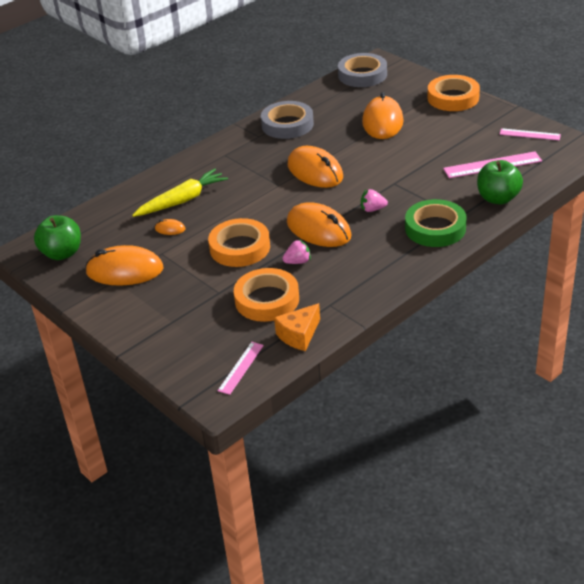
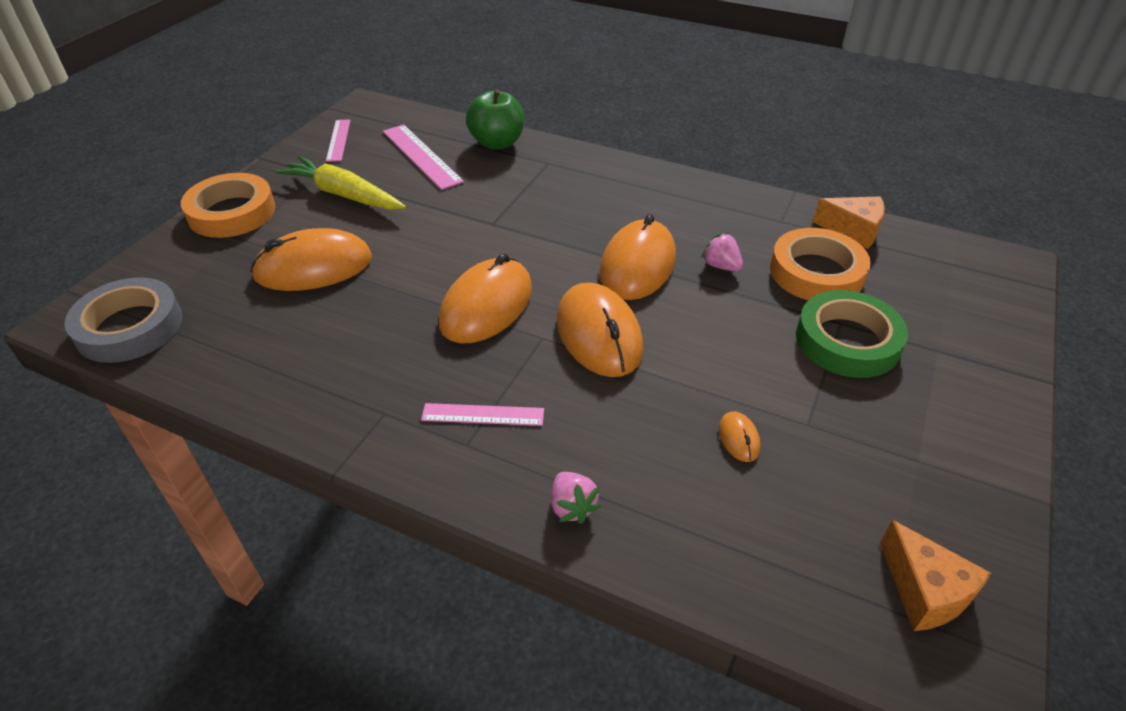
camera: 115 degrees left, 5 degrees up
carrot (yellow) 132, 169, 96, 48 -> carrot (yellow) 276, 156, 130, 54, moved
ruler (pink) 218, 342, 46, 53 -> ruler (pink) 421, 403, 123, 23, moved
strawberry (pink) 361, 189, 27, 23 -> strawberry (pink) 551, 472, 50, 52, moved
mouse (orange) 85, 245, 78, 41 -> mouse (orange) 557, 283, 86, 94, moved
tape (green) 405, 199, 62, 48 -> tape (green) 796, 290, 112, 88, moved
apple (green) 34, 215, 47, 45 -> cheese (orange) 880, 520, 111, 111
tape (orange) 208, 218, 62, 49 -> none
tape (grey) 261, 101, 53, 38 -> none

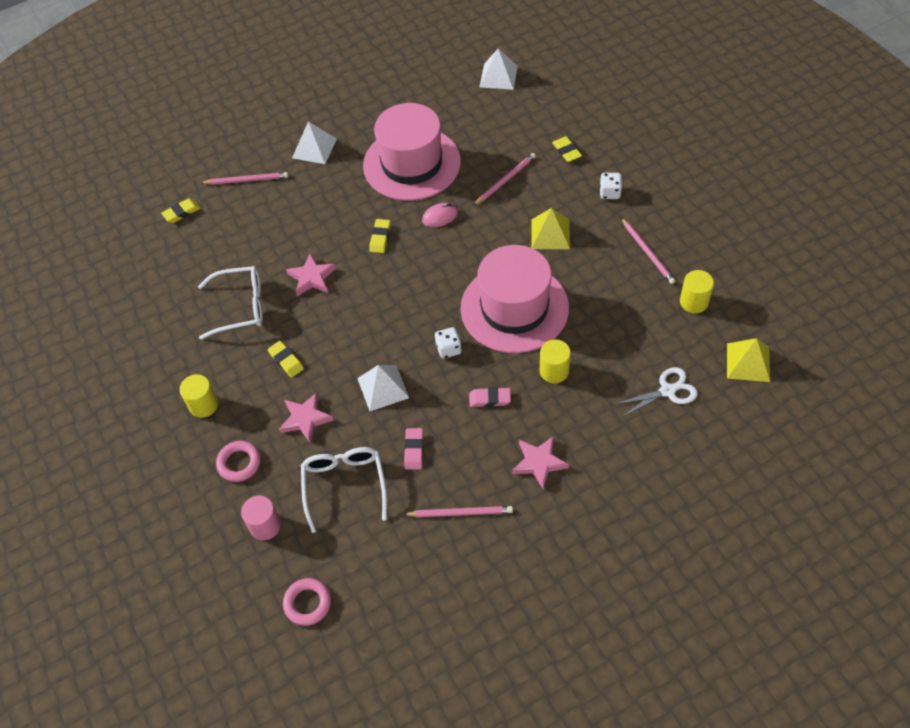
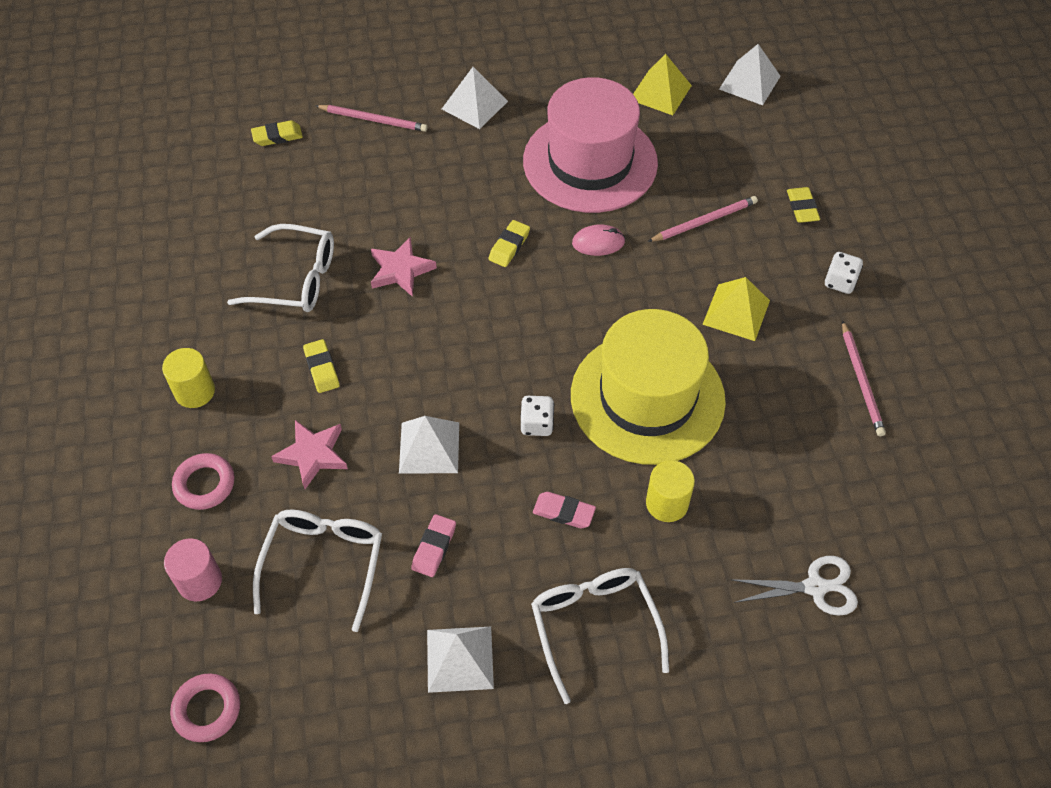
camera: 15 degrees right, 0 degrees up
pencil (pink) 403, 506, 110, 11 -> pyramid (white) 427, 627, 67, 66
star (pink) 512, 436, 57, 53 -> glasses (white) 531, 568, 138, 136
hat (pink) 460, 245, 109, 108 -> hat (yellow) 571, 309, 155, 156
pyramid (yellow) 727, 338, 43, 44 -> pyramid (yellow) 633, 54, 59, 61, moved
cylinder (yellow) 680, 270, 34, 43 -> none

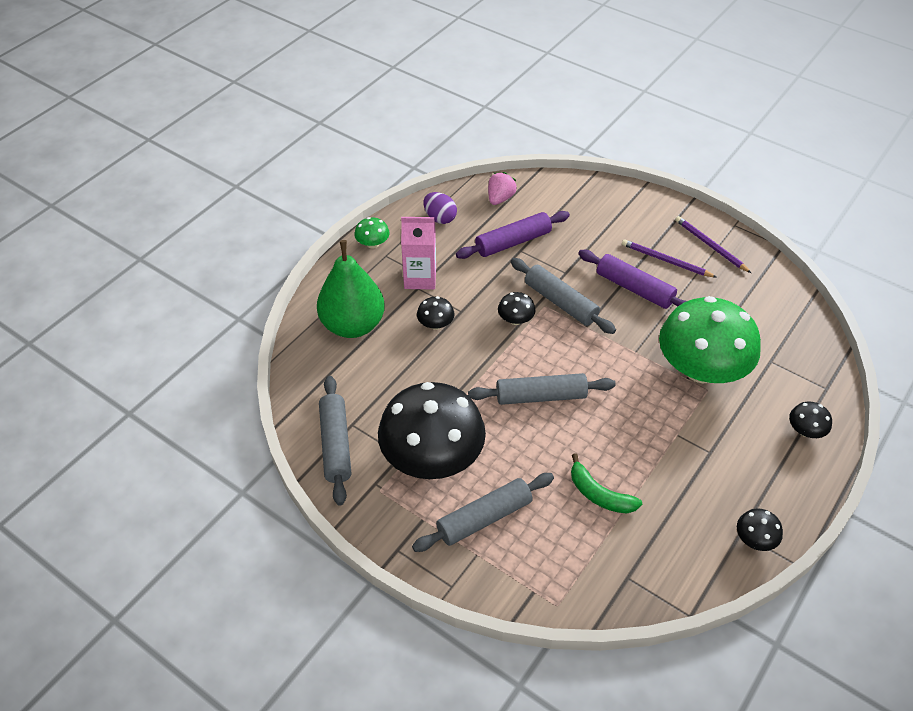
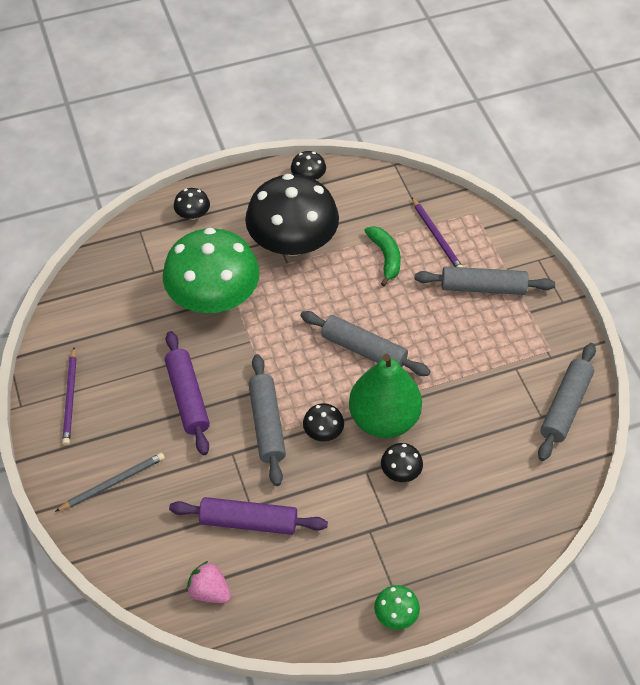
camera: 145 degrees left, 5 degrees up
none -> pencil (grey) 55, 453, 110, 59
strawberry (pink) 488, 172, 29, 33 -> strawberry (pink) 186, 561, 45, 42, 60 degrees clockwise
mushroom (black) 378, 382, 108, 97 -> mushroom (black) 245, 174, 94, 82, moved
pear (green) 317, 240, 68, 98 -> pear (green) 349, 354, 73, 84, moved
pencil (purple) 622, 239, 94, 38 -> pencil (purple) 412, 198, 51, 69, moved
carton (pink) 401, 217, 35, 73 -> none
egg (purple) 423, 192, 34, 32 -> none

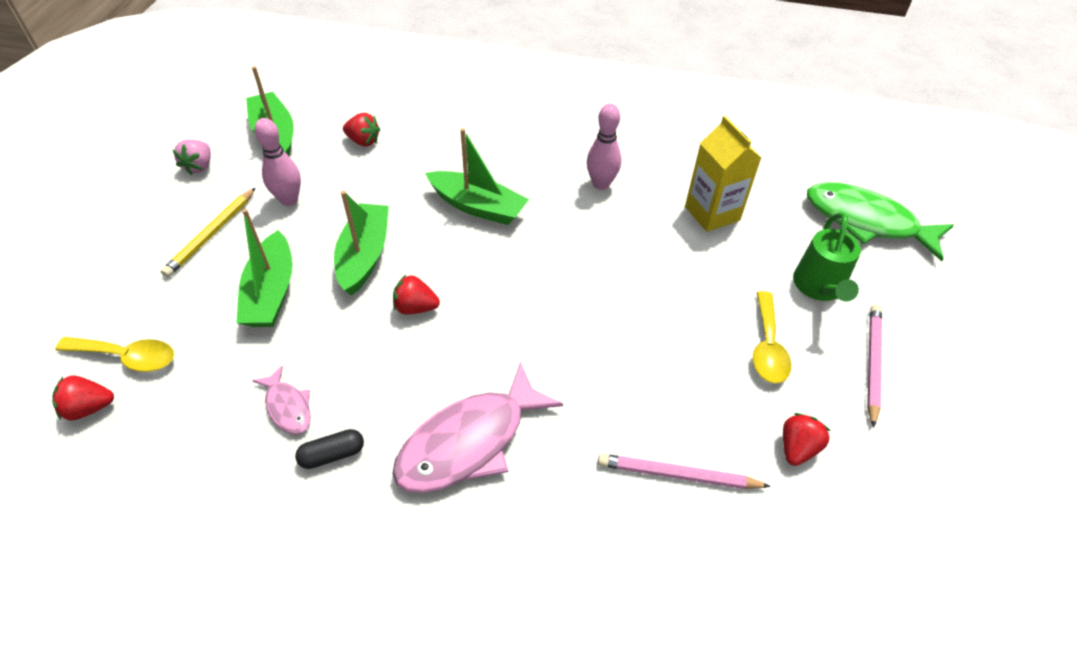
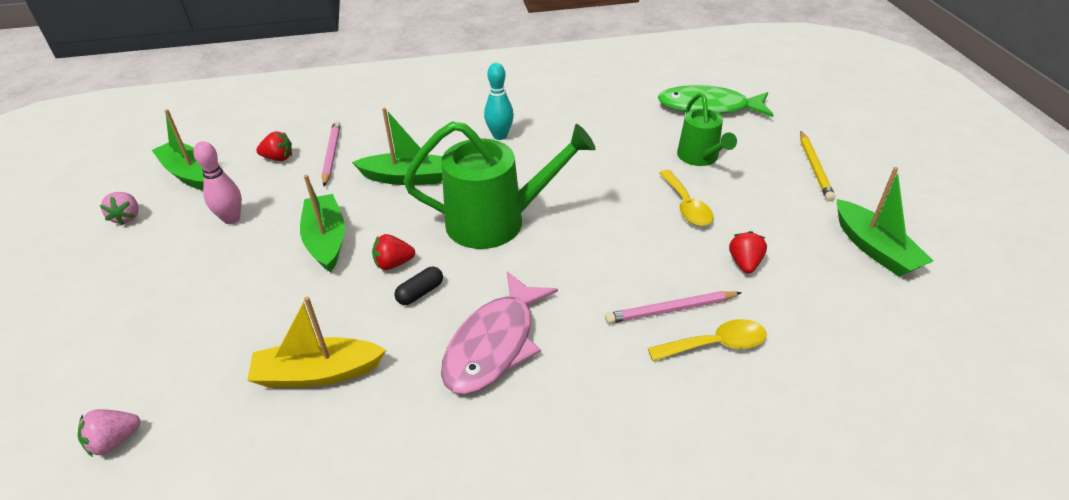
camera: 20 degrees left, 10 degrees down
strawberry (red) 52, 376, 62, 44 -> strawberry (pink) 78, 409, 62, 48
fish (pink) 252, 366, 59, 69 -> boat (yellow) 247, 297, 139, 91
pencil (pink) 867, 305, 15, 123 -> pencil (pink) 322, 121, 19, 65, moved
capsule (black) 295, 429, 69, 40 -> capsule (black) 394, 267, 49, 38, moved
none -> watering can (green) 404, 122, 192, 127
bowling pin (pink) 587, 104, 34, 86 -> bowling pin (turquoise) 484, 63, 30, 77
spoon (yellow) 55, 337, 119, 35 -> spoon (yellow) 648, 319, 119, 42, moved
pencil (yellow) 161, 188, 94, 89 -> pencil (yellow) 800, 131, 35, 70, moved
boat (green) 237, 209, 56, 118 -> boat (green) 837, 167, 96, 110, moved
carton (yellow) 685, 116, 76, 116 -> none

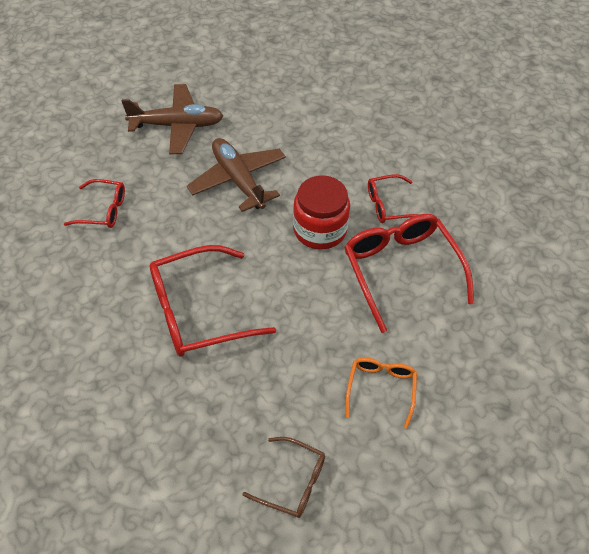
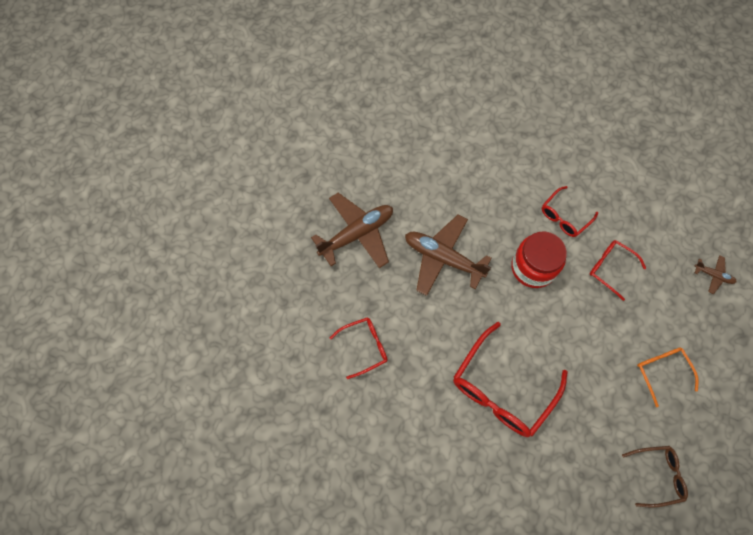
camera: 30 degrees left, 15 degrees up
glasses (red) 344, 214, 130, 119 -> glasses (red) 590, 240, 56, 61, x0.55
none -> plane (brown) 695, 255, 41, 39

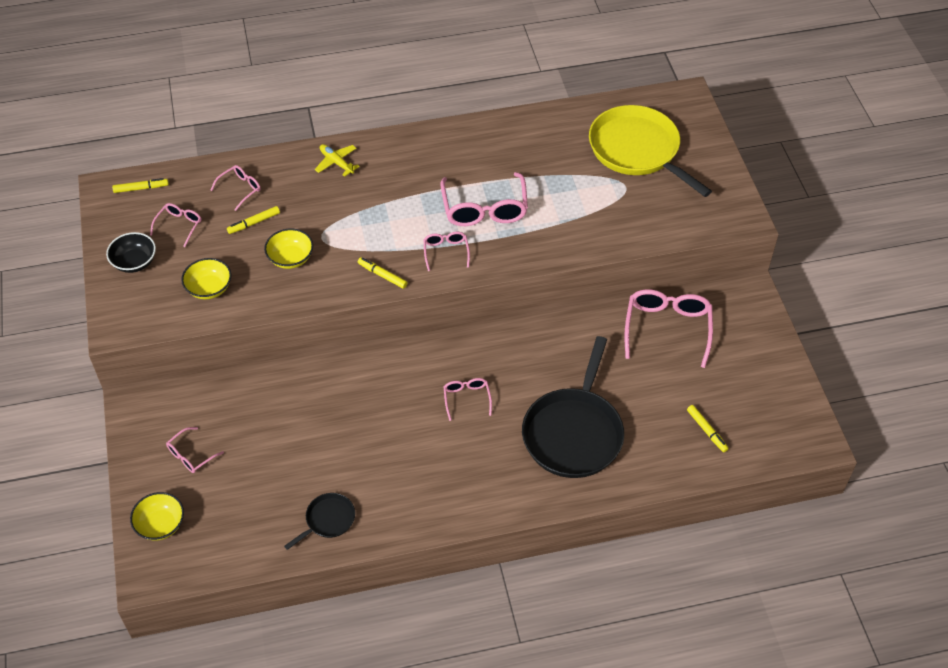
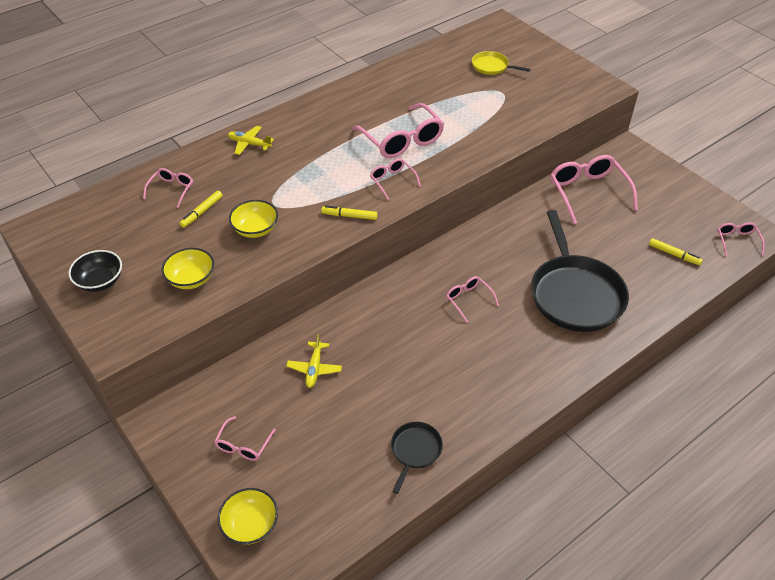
camera: 25 degrees left, 5 degrees down
none -> plane (yellow) 286, 334, 56, 54
pan (yellow) 589, 105, 123, 92 -> pan (yellow) 472, 51, 59, 24, x0.47
glasses (pink) 150, 203, 51, 44 -> glasses (pink) 717, 222, 48, 35, moved
marker (yellow) 112, 178, 57, 15 -> none

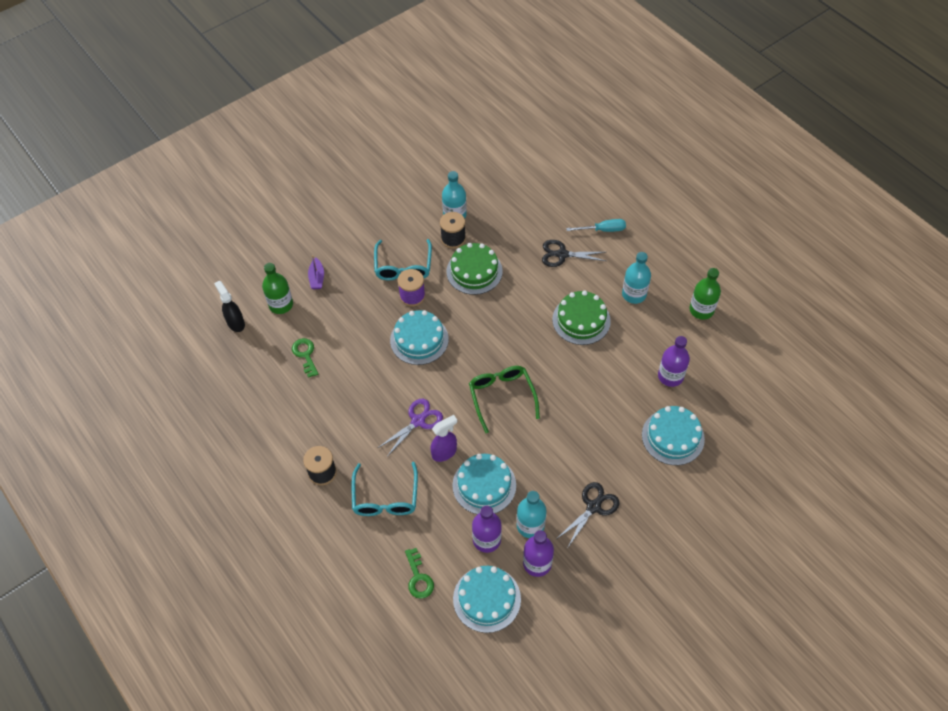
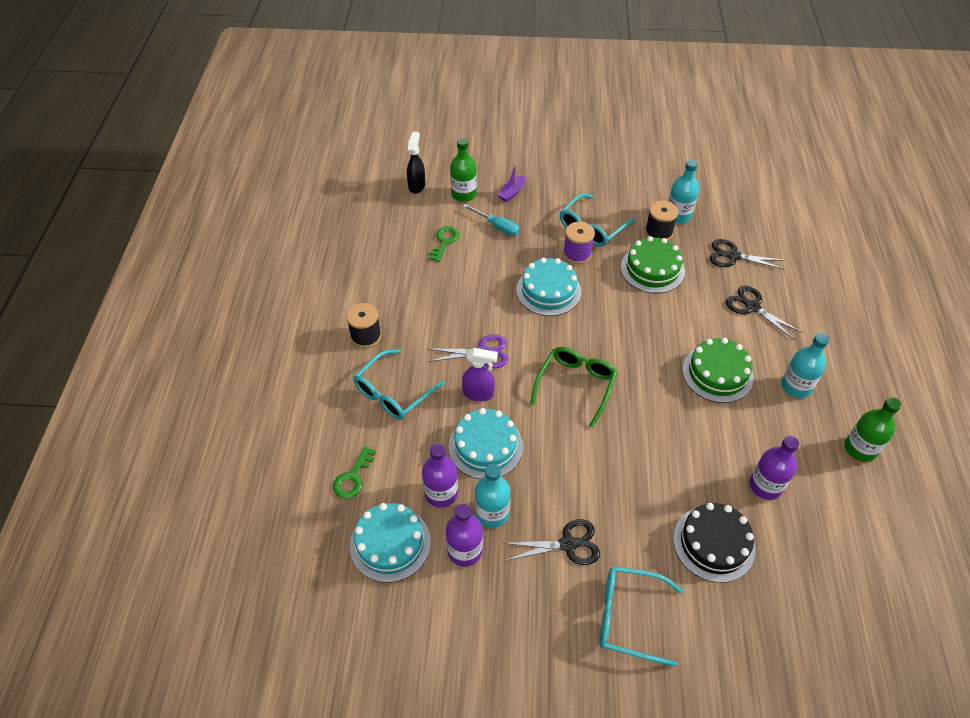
camera: 40 degrees right, 5 degrees down
screwdriver (turquoise) 566, 219, 60, 13 -> screwdriver (turquoise) 463, 204, 57, 32, moved
none -> glasses (turquoise) 600, 566, 83, 101
cake (turquoise) 642, 406, 63, 59 -> cake (black) 673, 503, 83, 80
none -> scissors (black) 710, 239, 75, 31

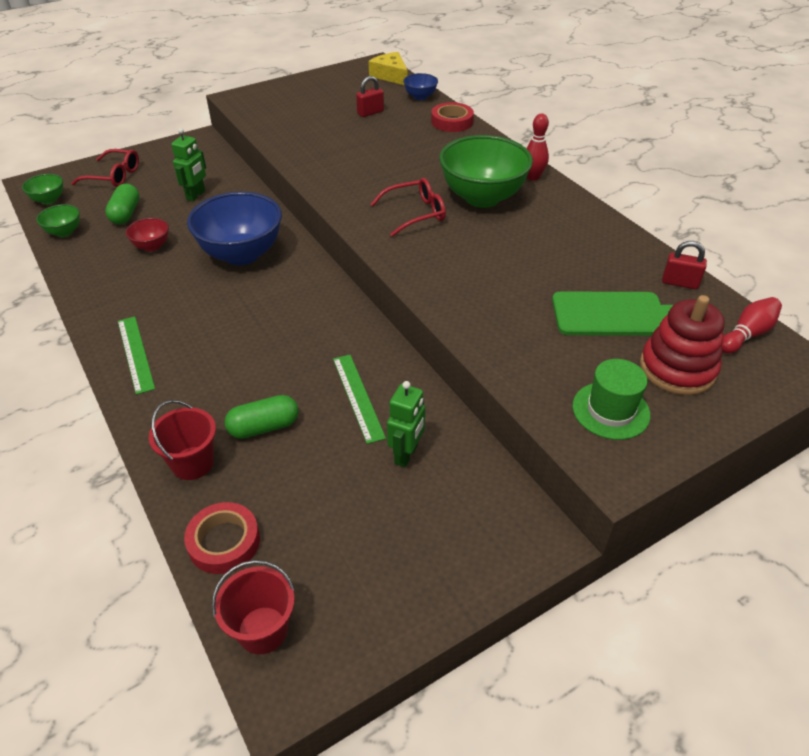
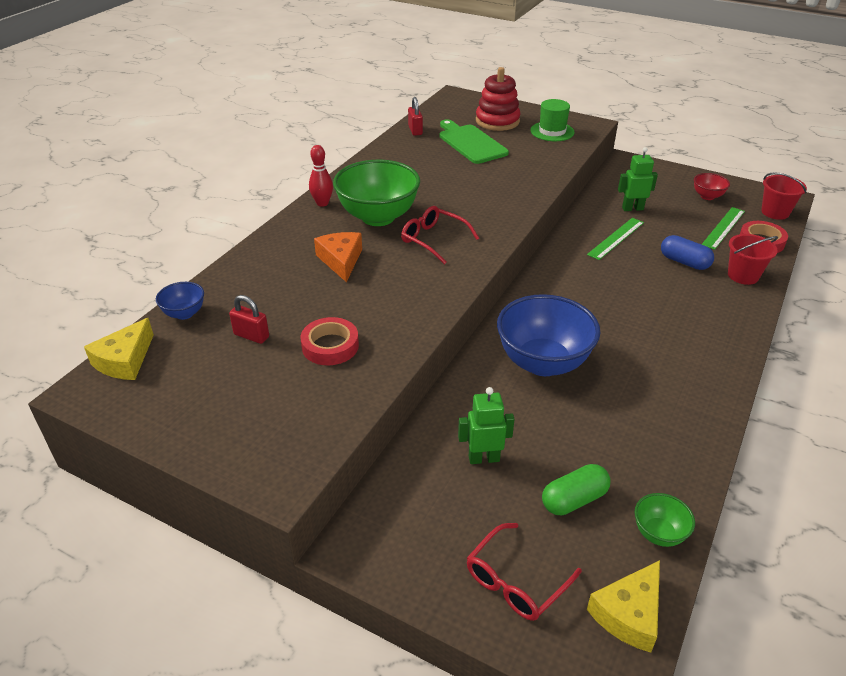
camera: 120 degrees left, 5 degrees down
tape (red) 431, 102, 43, 30 -> tape (red) 301, 317, 58, 48, moved
none -> cheese (orange) 314, 232, 48, 50
glasses (red) 71, 149, 68, 38 -> glasses (red) 467, 523, 115, 98, 120 degrees counterclockwise
bowl (green) 22, 174, 41, 31 -> cheese (yellow) 587, 560, 73, 93
capsule (green) 225, 395, 74, 44 -> capsule (blue) 661, 235, 53, 35
bowl (red) 126, 218, 43, 33 -> bowl (red) 694, 173, 36, 27, moved
ruler (green) 118, 316, 37, 79 -> ruler (green) 702, 207, 43, 43, moved
bowling pin (red) 722, 297, 60, 57 -> none

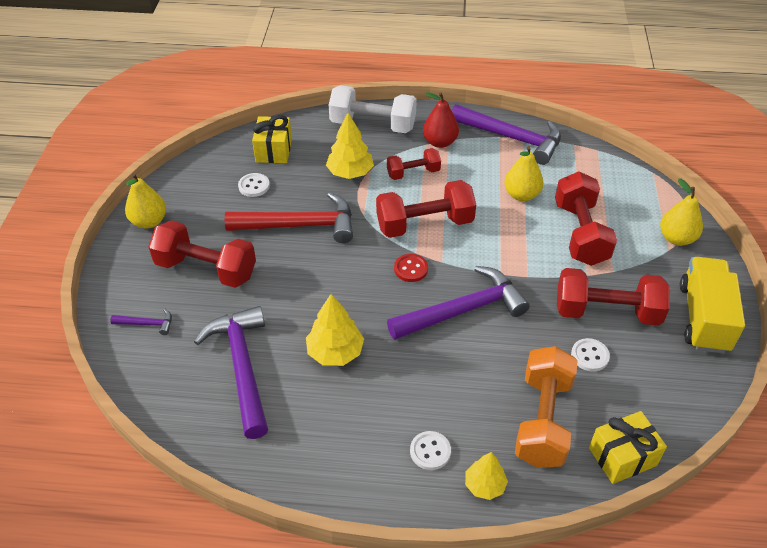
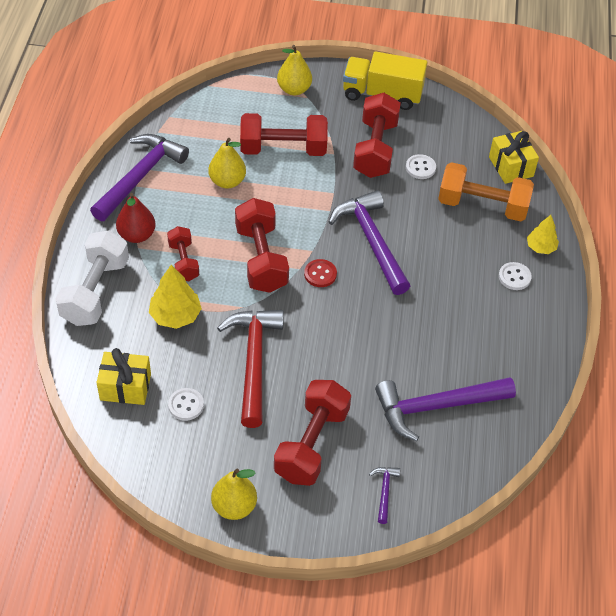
camera: 90 degrees left, 5 degrees up
tree (yellow) 306, 294, 58, 72 -> none

